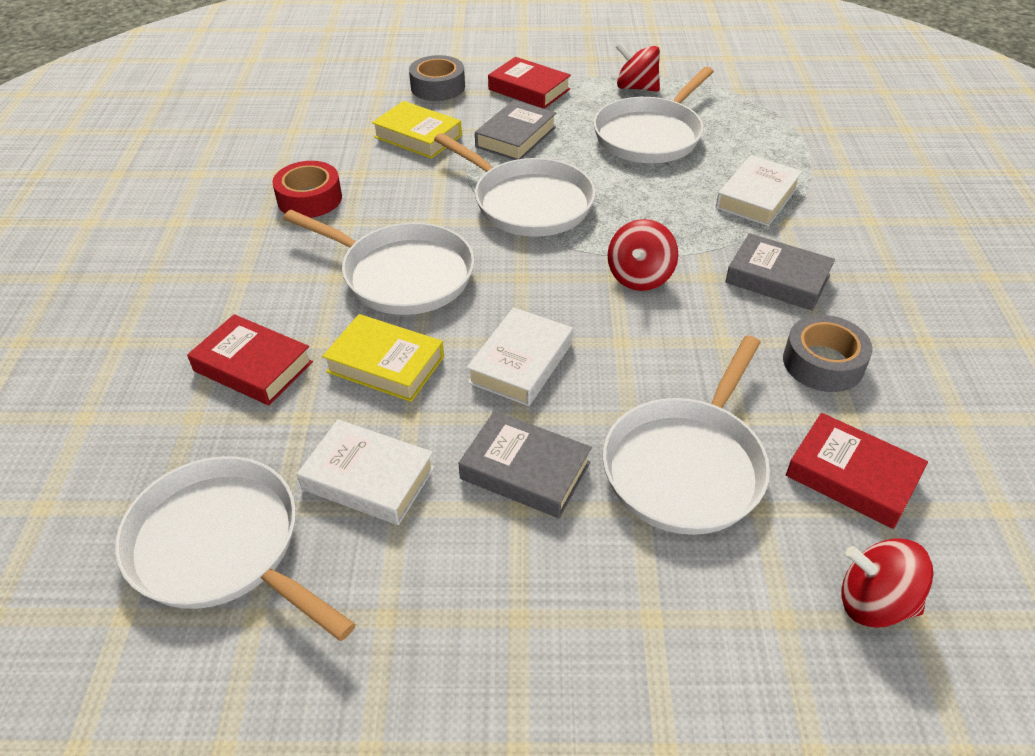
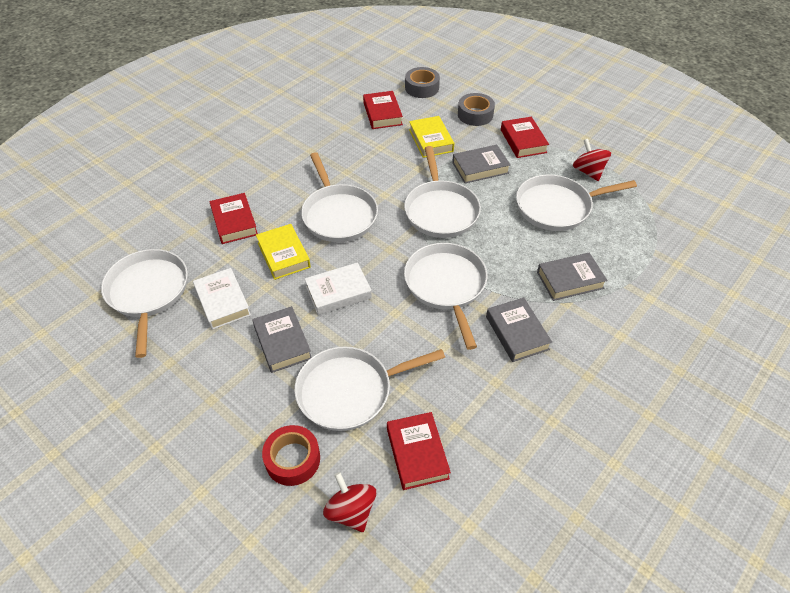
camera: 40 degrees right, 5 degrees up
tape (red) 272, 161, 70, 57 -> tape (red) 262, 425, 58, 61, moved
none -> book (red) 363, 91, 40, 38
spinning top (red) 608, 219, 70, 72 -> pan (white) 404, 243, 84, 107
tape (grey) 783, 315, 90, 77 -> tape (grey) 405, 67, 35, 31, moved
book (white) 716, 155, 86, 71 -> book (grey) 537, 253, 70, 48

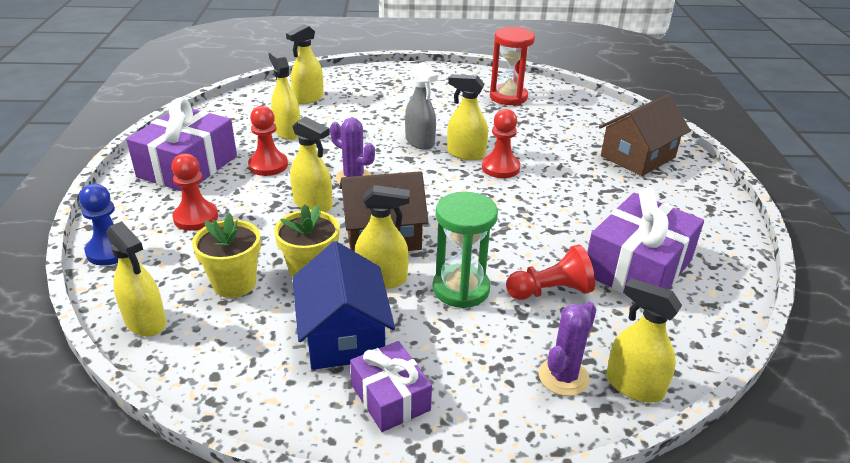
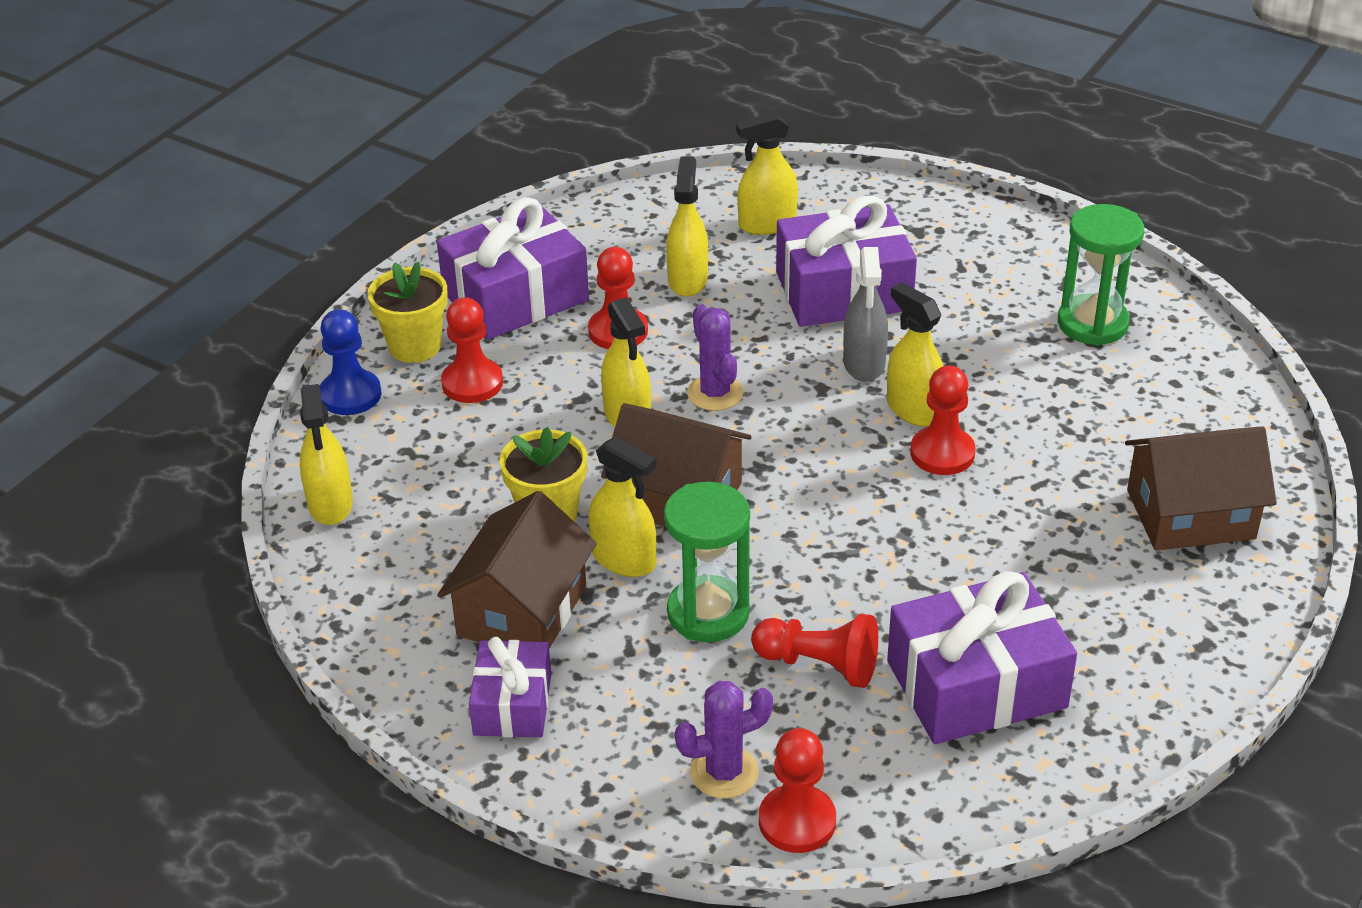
camera: 35 degrees right, 5 degrees up
flower pot (yellow) 192, 213, 69, 85 -> flower pot (yellow) 368, 262, 80, 101, moved
house (blue) 292, 241, 103, 129 -> house (brown) 437, 491, 160, 158
spray bottle (yellow) 606, 278, 76, 125 -> pawn (red) 759, 728, 77, 125
none -> gift (purple) 776, 195, 141, 132
hourglass (red) 490, 27, 45, 78 -> hourglass (green) 1058, 204, 86, 142

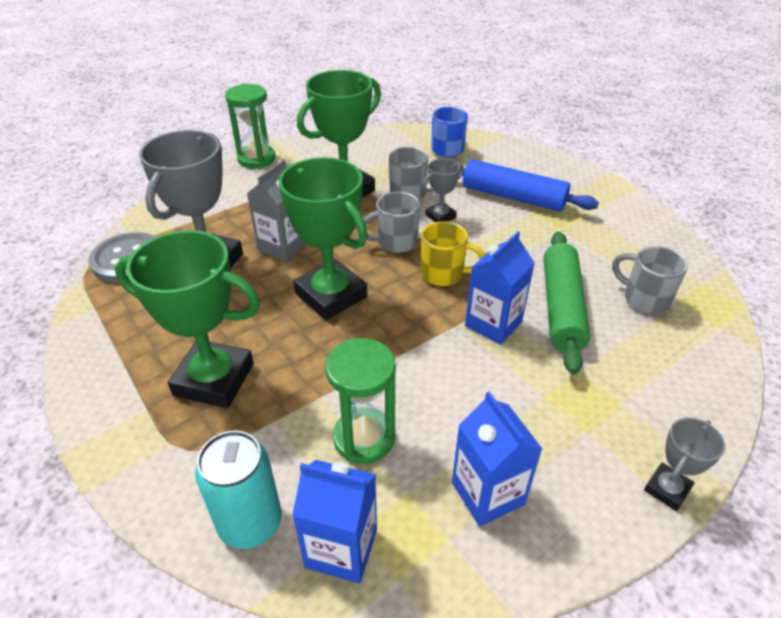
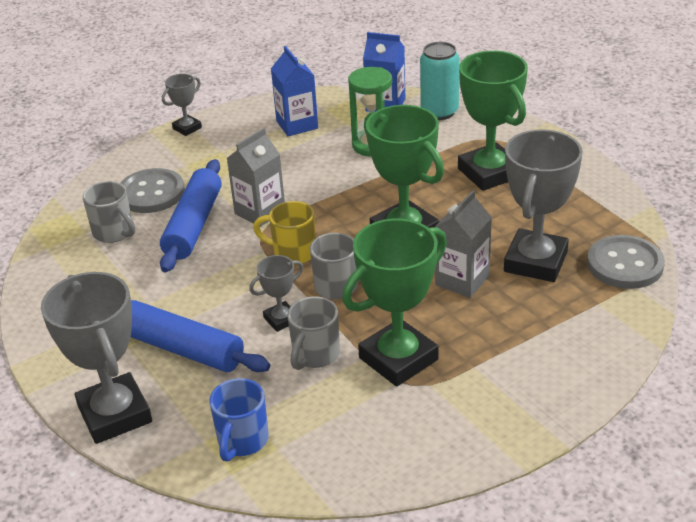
camera: 175 degrees left, 5 degrees down
none -> trophy (grey) 41, 272, 111, 172
none -> button (grey) 121, 168, 64, 45
rolling pin (green) 544, 231, 47, 143 -> rolling pin (blue) 160, 159, 62, 114
carton (blue) 465, 231, 70, 114 -> carton (grey) 227, 128, 58, 99
trophy (green) 115, 230, 145, 178 -> trophy (green) 458, 51, 70, 140, 45 degrees clockwise
hourglass (green) 225, 84, 50, 84 -> none

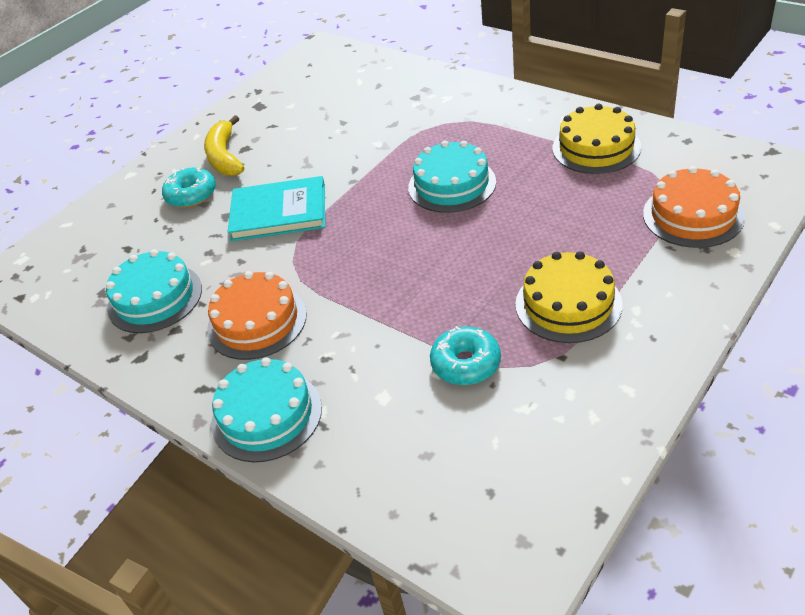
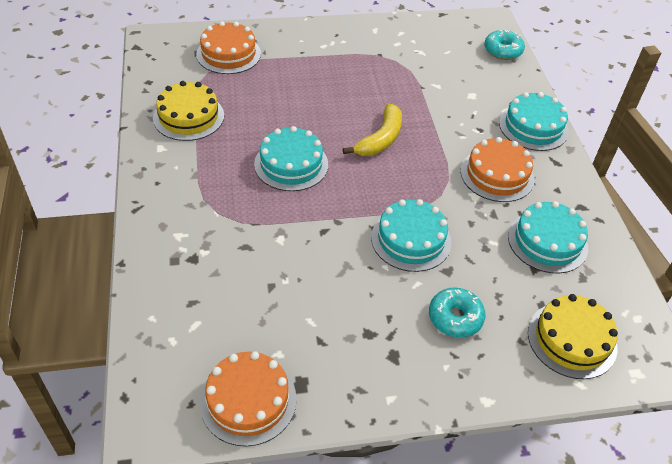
camera: 145 degrees left, 5 degrees up
none -> cake (orange) 200, 351, 97, 95
banana (yellow) 204, 115, 41, 61 -> banana (yellow) 343, 104, 59, 52, moved
book (turquoise) 228, 176, 97, 65 -> cake (turquoise) 371, 199, 80, 73
donut (turquoise) 430, 326, 71, 59 -> donut (turquoise) 484, 30, 41, 30, moved
cake (yellow) 515, 251, 108, 92 -> cake (yellow) 528, 294, 90, 85, moved

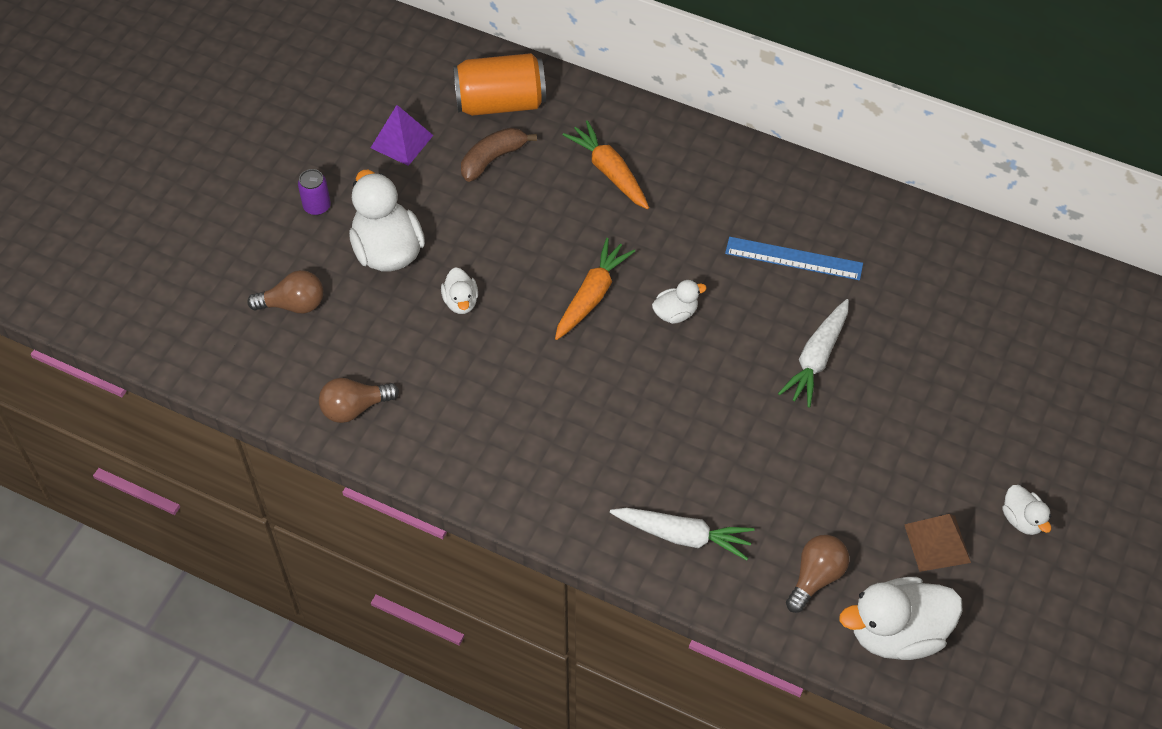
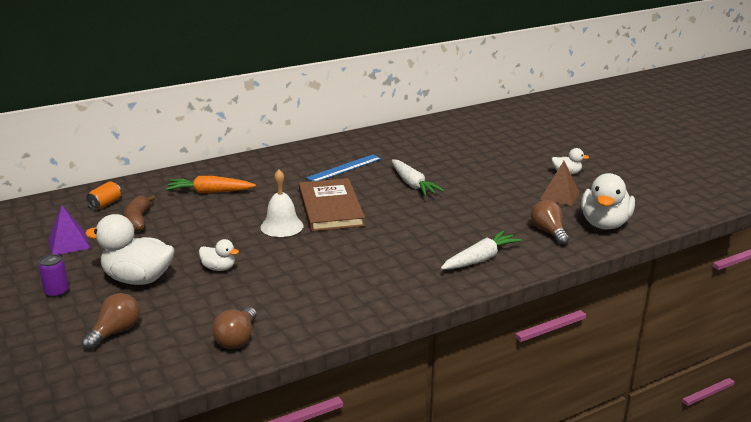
camera: 55 degrees left, 30 degrees down
can (orange) 453, 53, 93, 63 -> can (orange) 86, 182, 35, 28, x0.49
carrot (orange) 555, 238, 80, 102 -> bell (white) 261, 170, 42, 67
duck (white) 652, 280, 55, 44 -> book (brown) 299, 178, 66, 54

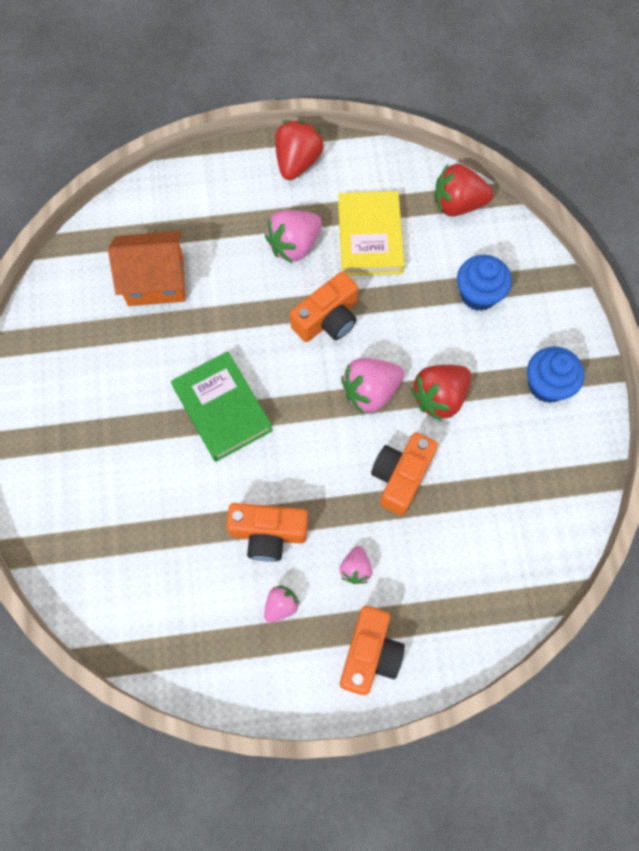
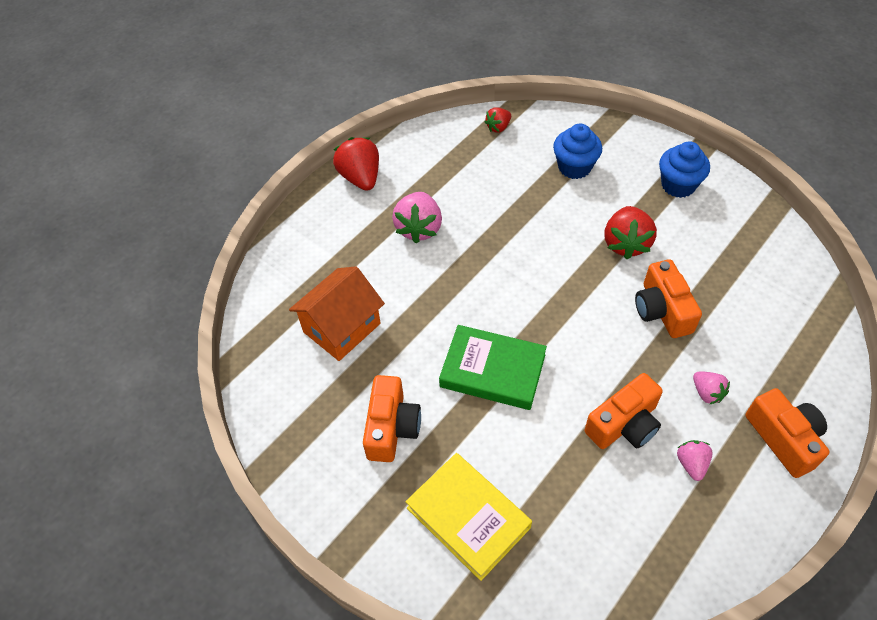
camera: 40 degrees left, 15 degrees down
camera (orange) 290, 272, 68, 70 -> camera (orange) 363, 375, 58, 87, moved
book (yellow) 338, 191, 67, 85 -> book (yellow) 405, 453, 127, 128, moved
strawberry (red) 434, 163, 59, 53 -> strawberry (red) 484, 108, 27, 25, x0.56
strawberry (pink) 341, 358, 63, 56 -> none

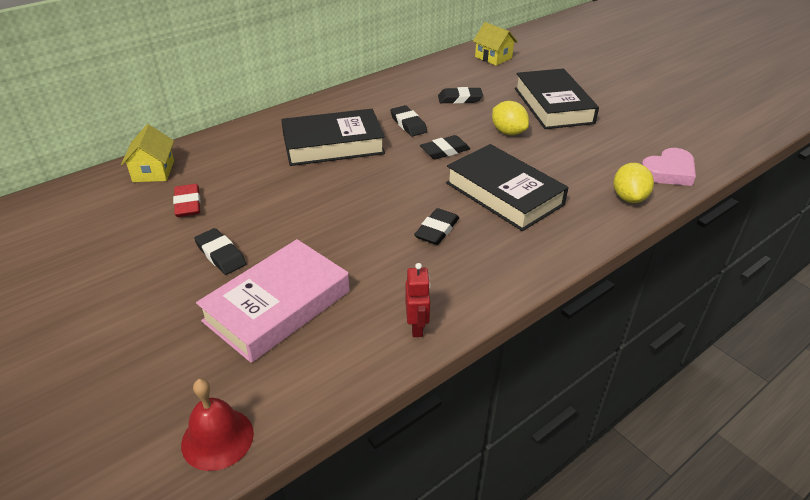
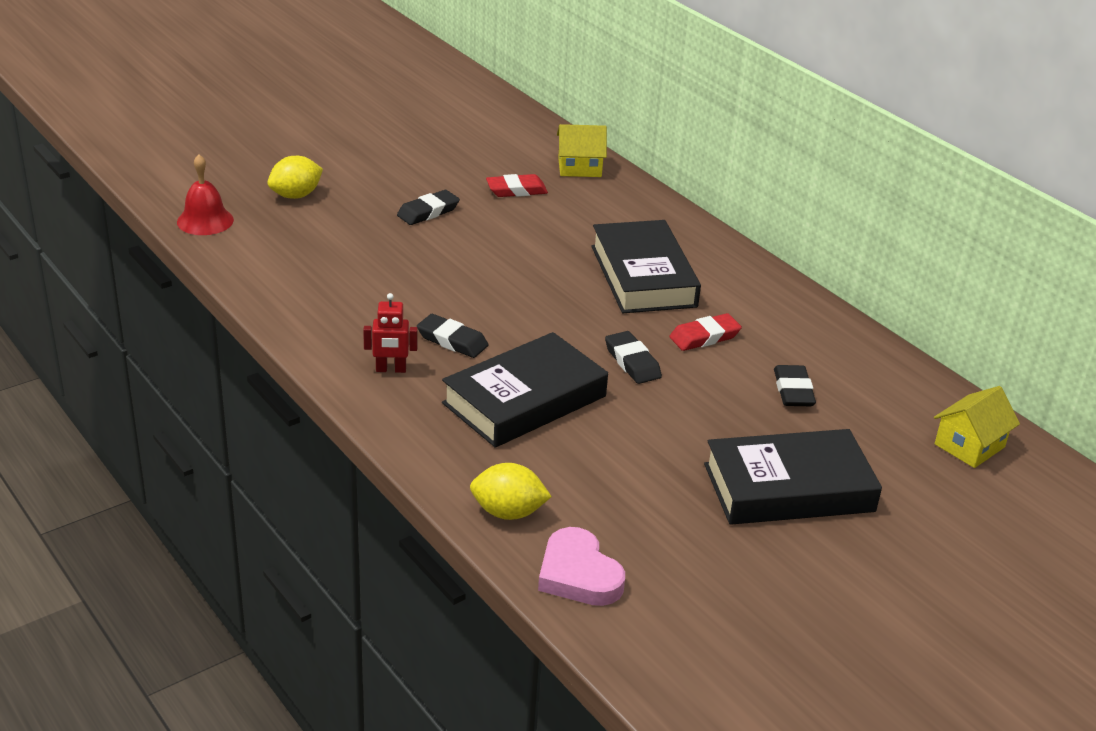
camera: 90 degrees right, 5 degrees down
lemon (yellow) 492, 101, 37, 34 -> lemon (yellow) 267, 156, 56, 43, moved
robot (red) 405, 263, 26, 74 -> robot (red) 363, 293, 55, 80, moved
eraser (black) 390, 105, 38, 32 -> eraser (red) 669, 313, 73, 38
book (pink) 196, 239, 154, 124 -> none

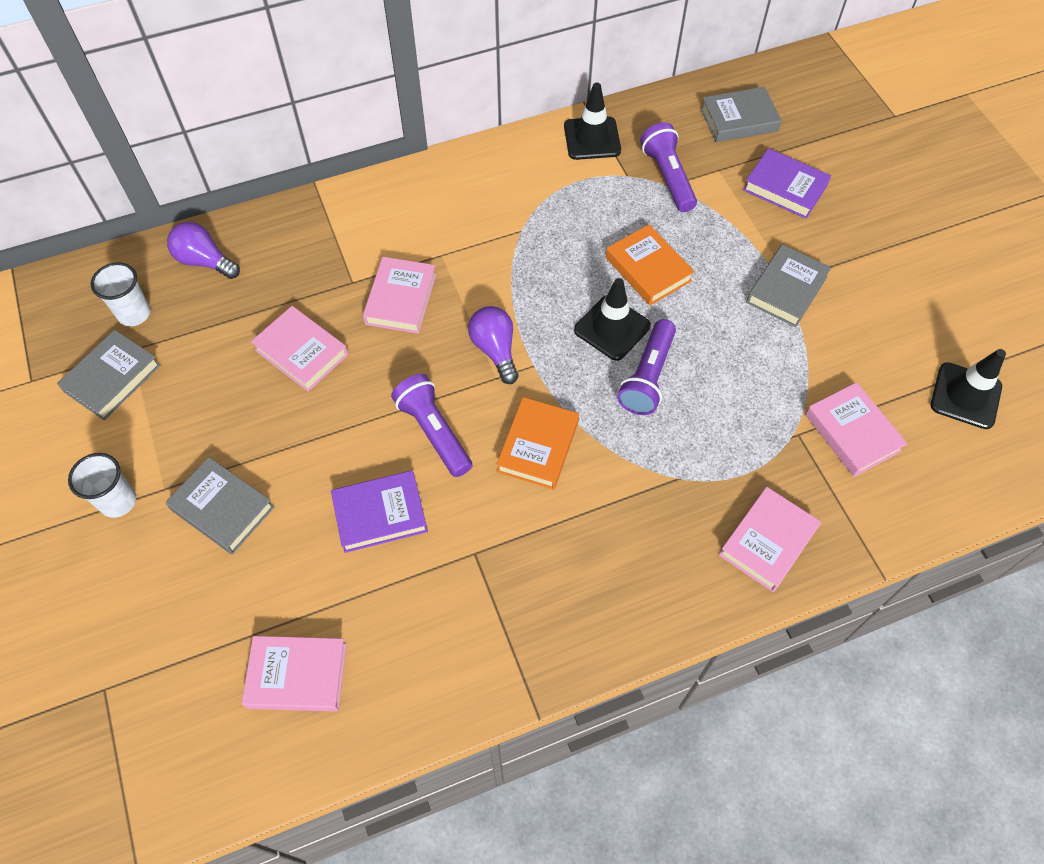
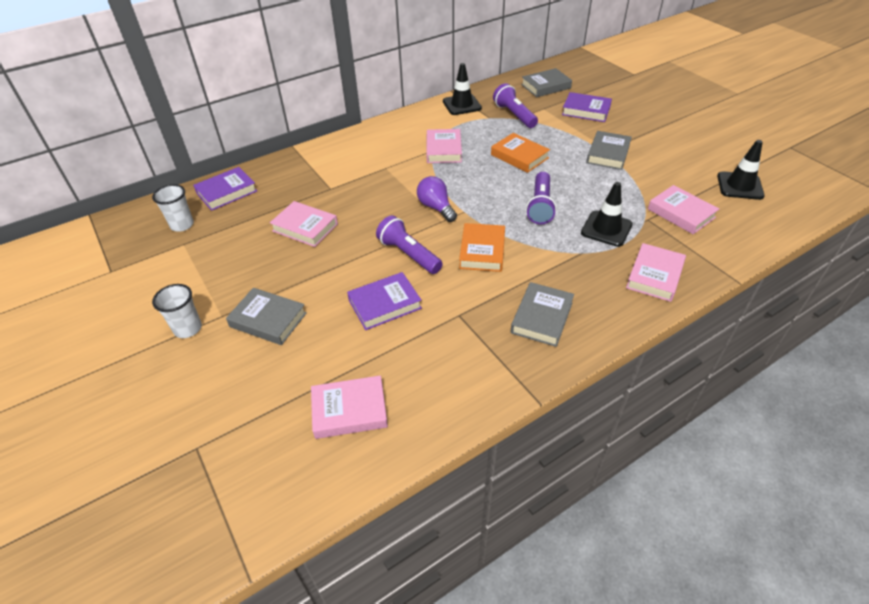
camera: 10 degrees left, 15 degrees down
light bulb (purple) 167, 222, 73, 57 -> book (purple) 193, 167, 64, 44
book (pink) 363, 257, 73, 77 -> book (pink) 426, 129, 36, 34, moved
book (grey) 57, 330, 104, 90 -> book (grey) 511, 282, 63, 65, moved
traffic cone (black) 574, 278, 77, 83 -> traffic cone (black) 581, 182, 52, 65, moved

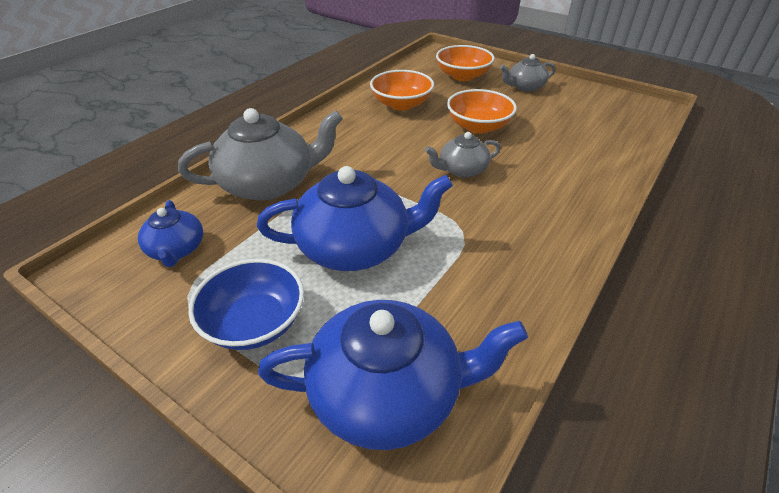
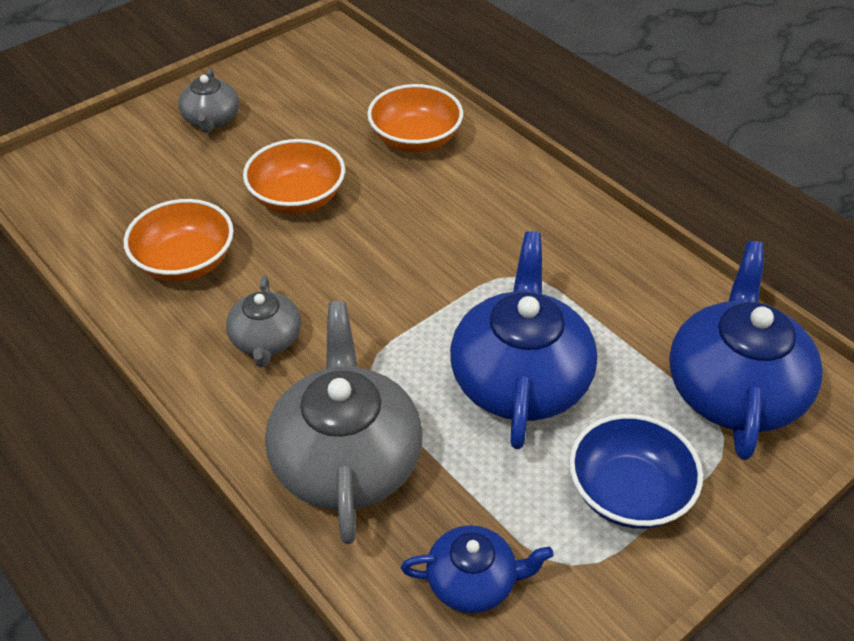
camera: 75 degrees left, 5 degrees up
teapot (grey) 425, 132, 76, 46 -> teapot (grey) 226, 276, 75, 91, moved
bowl (orange) 436, 45, 59, 36 -> bowl (orange) 367, 84, 96, 68, moved

